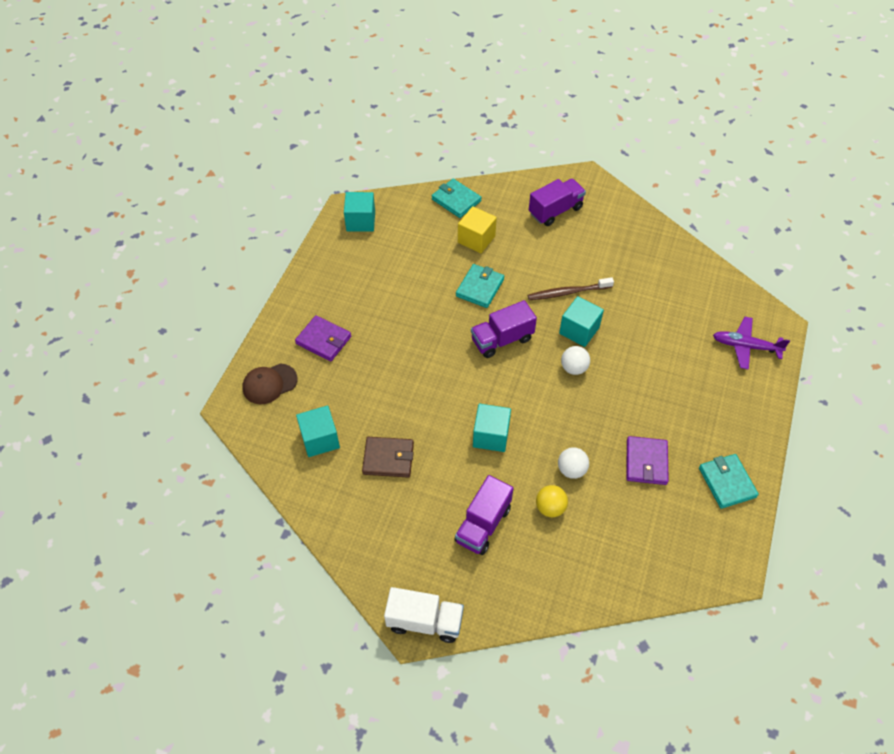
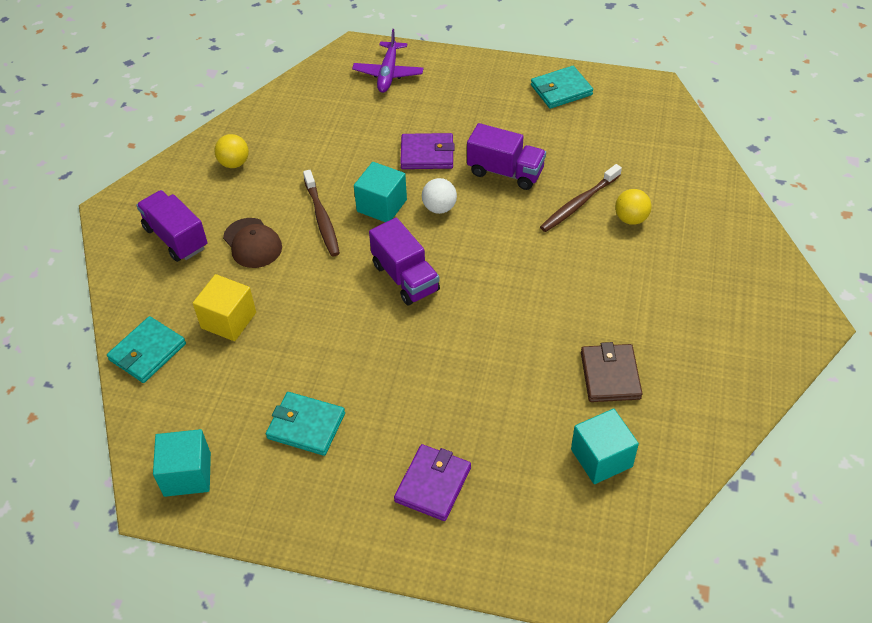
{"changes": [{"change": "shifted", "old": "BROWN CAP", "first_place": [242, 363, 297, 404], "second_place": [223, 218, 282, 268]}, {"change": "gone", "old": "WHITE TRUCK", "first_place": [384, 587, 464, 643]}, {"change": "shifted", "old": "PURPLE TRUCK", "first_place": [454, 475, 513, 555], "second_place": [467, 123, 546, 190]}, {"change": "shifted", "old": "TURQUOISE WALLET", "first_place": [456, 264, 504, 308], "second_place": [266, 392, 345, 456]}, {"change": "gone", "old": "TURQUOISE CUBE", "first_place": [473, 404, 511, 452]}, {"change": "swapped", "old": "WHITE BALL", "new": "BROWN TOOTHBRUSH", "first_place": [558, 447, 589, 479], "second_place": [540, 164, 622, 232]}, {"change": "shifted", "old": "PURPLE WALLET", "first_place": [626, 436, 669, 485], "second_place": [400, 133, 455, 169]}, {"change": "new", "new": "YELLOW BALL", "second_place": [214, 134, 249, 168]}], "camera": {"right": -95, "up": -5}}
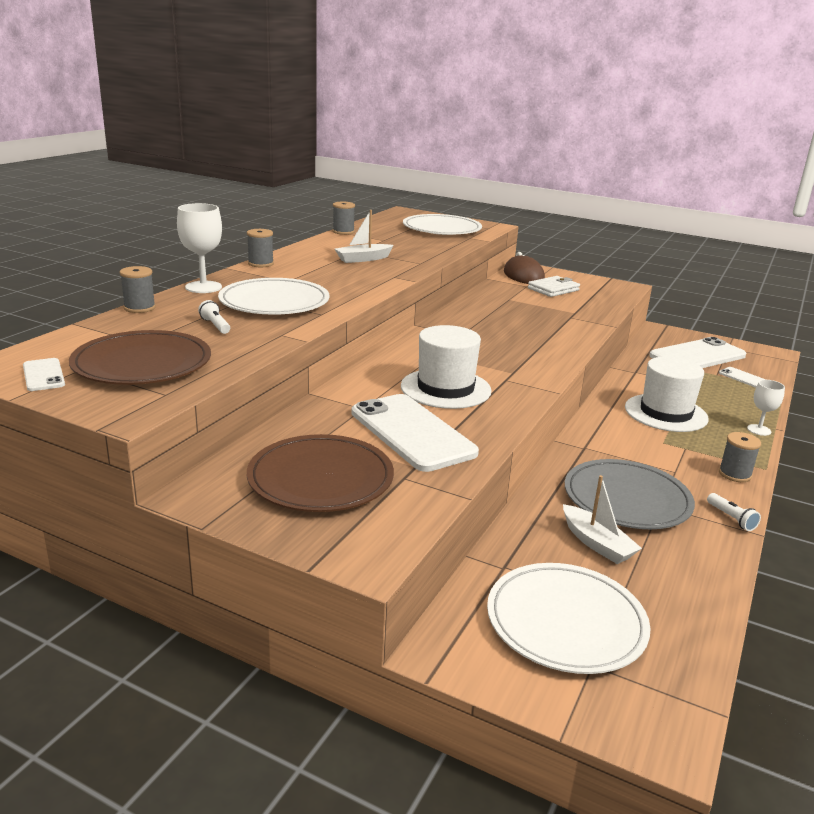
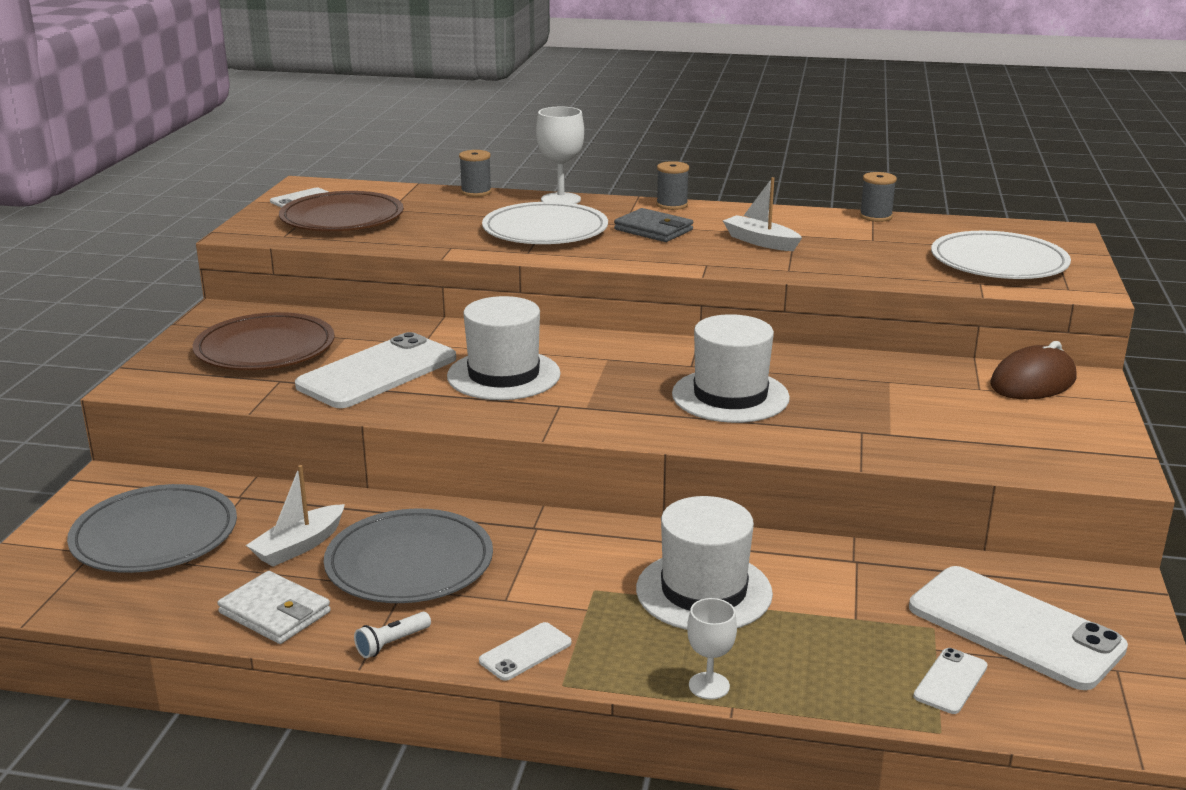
{"changes": [{"change": "gone", "old": "WHITE FLASHLIGHT", "first_place": [198, 300, 230, 334]}, {"change": "repainted", "old": "WHITE PLATE", "new": "GREY PLATE", "first_place": [487, 563, 651, 674], "second_place": [67, 484, 237, 573]}, {"change": "shifted", "old": "WHITE WALLET", "first_place": [528, 276, 580, 297], "second_place": [217, 571, 331, 644]}, {"change": "swapped", "old": "GREY SPOOL", "new": "WHITE PHONE", "first_place": [719, 432, 761, 482], "second_place": [479, 622, 572, 681]}, {"change": "new", "new": "GREY WALLET", "second_place": [614, 208, 693, 242]}, {"change": "new", "new": "WHITE HAT", "second_place": [672, 314, 790, 423]}], "camera": {"right": 75, "up": 0}}
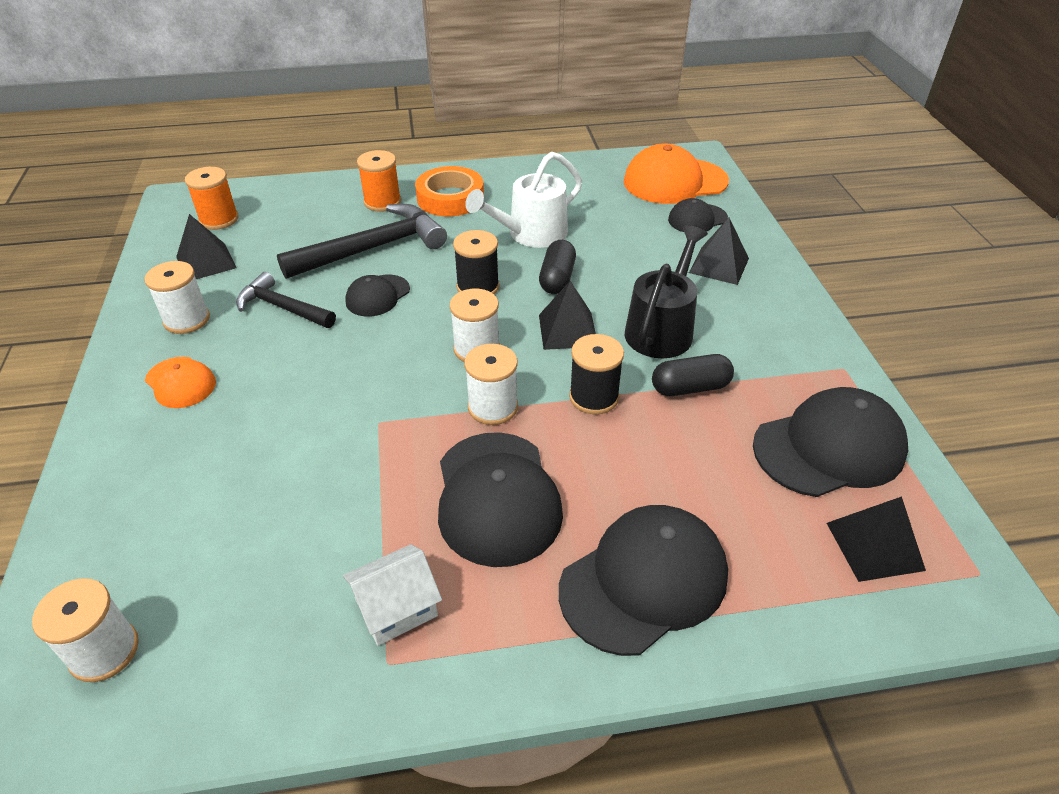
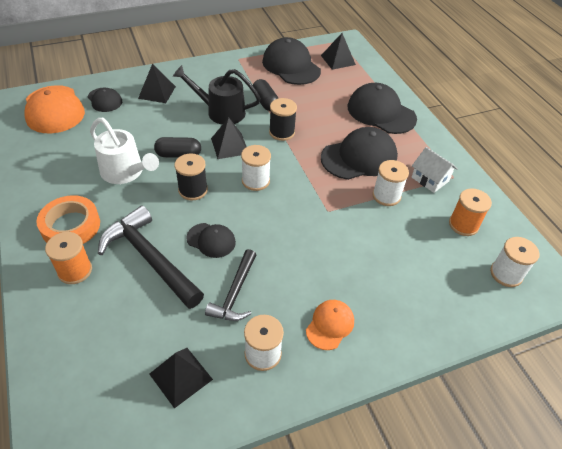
{"changes": [{"change": "shifted", "old": "ORANGE SPOOL", "first_place": [185, 167, 239, 230], "second_place": [449, 188, 492, 236]}, {"change": "shifted", "old": "WHITE SPOOL", "first_place": [464, 344, 518, 425], "second_place": [372, 160, 409, 206]}], "camera": {"right": -105, "up": 5}}
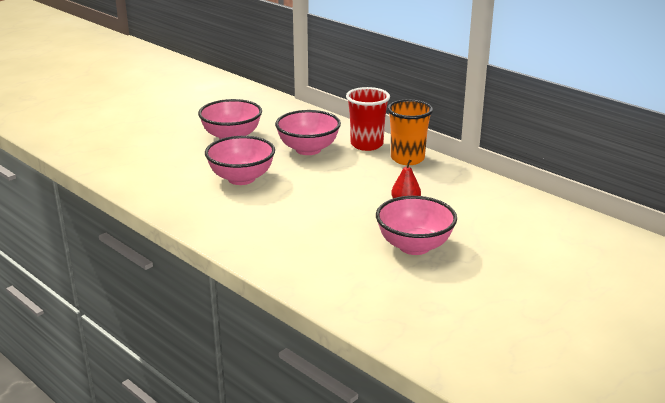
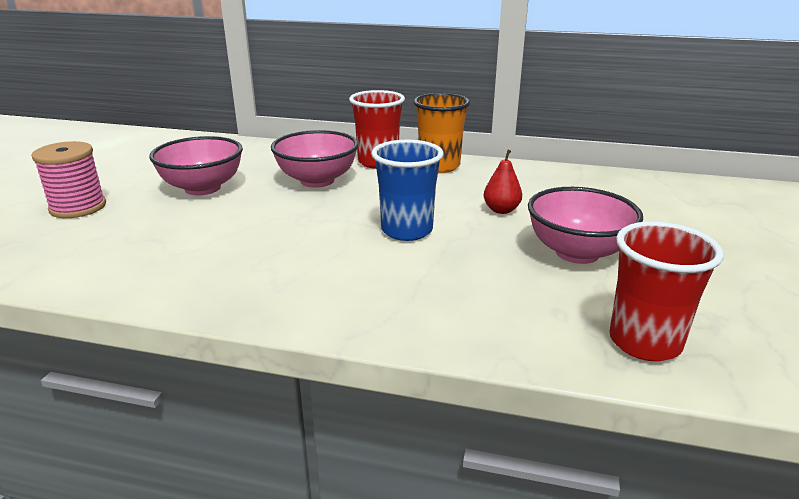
{"changes": [{"change": "gone", "old": "PINK BOWL", "first_place": [205, 136, 275, 185]}, {"change": "new", "new": "PINK SPOOL", "second_place": [32, 141, 106, 218]}, {"change": "new", "new": "BLUE CUP", "second_place": [372, 140, 444, 241]}, {"change": "new", "new": "RED CUP", "second_place": [610, 221, 724, 361]}], "camera": {"right": -30, "up": 0}}
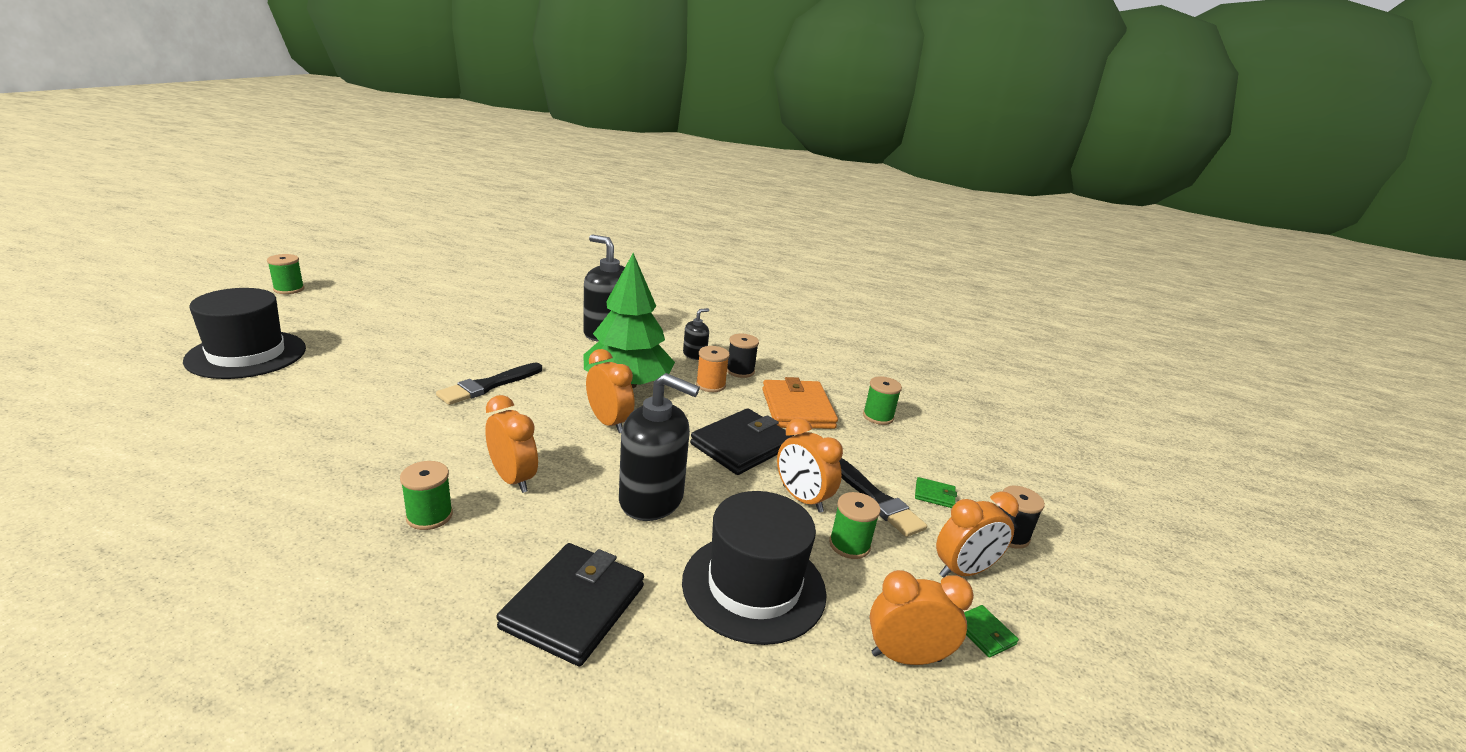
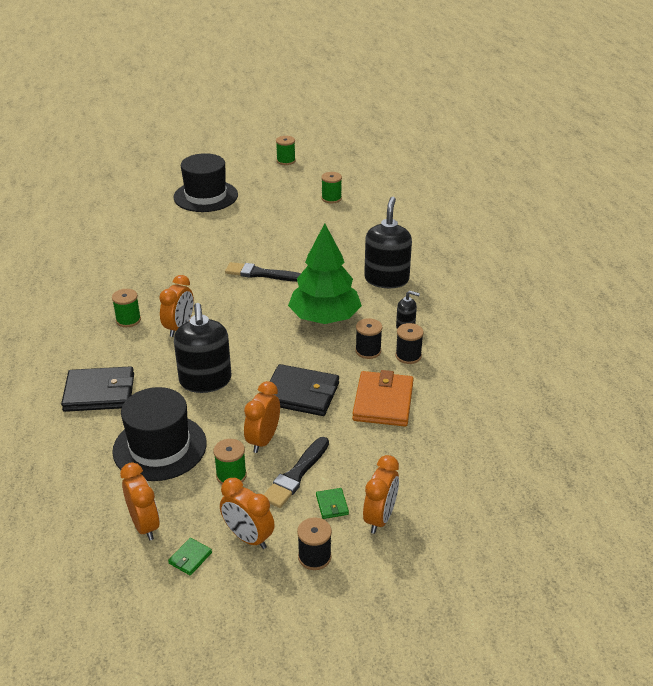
{"changes": [{"change": "shifted", "old": "ORANGE CLOCK", "first_place": [586, 349, 635, 433], "second_place": [363, 455, 399, 534]}, {"change": "repainted", "old": "ORANGE SPOOL", "new": "BLACK SPOOL", "first_place": [696, 346, 730, 392], "second_place": [355, 318, 382, 359]}, {"change": "rotated", "old": "ORANGE WALLET", "first_place": [762, 377, 838, 429], "second_place": [352, 370, 414, 427], "degrees": -45}, {"change": "shifted", "old": "GREEN SPOOL", "first_place": [863, 376, 902, 425], "second_place": [321, 172, 342, 204]}], "camera": {"right": 65, "up": 10}}
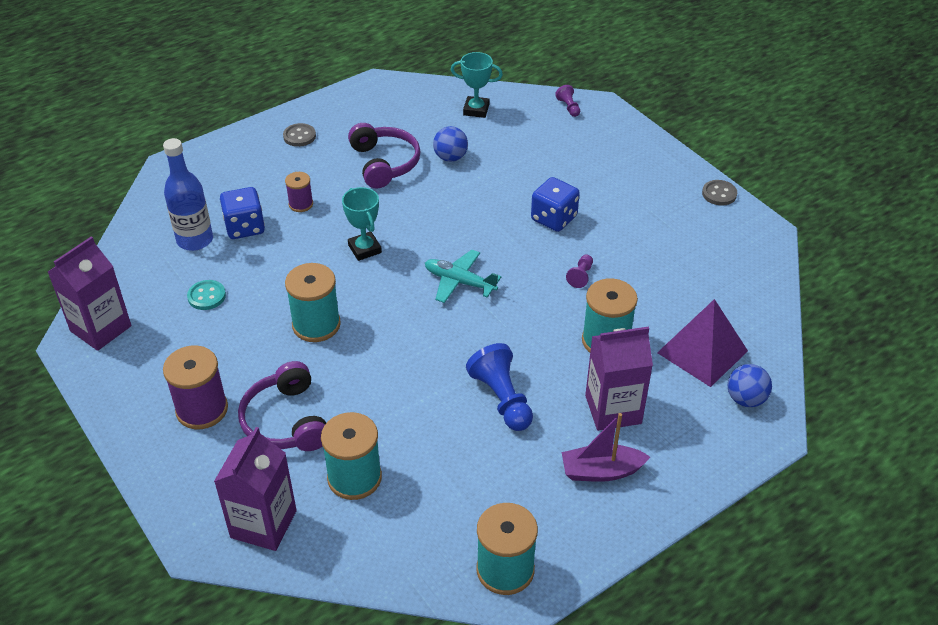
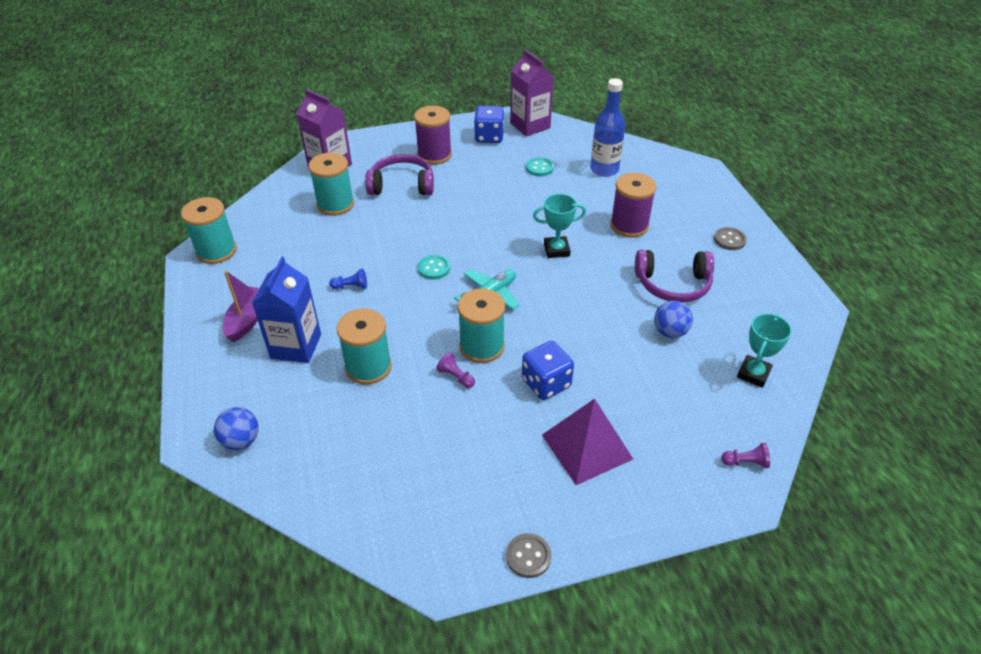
{"changes": [{"change": "shifted", "old": "BLUE DICE", "first_place": [220, 187, 265, 239], "second_place": [474, 106, 504, 143]}, {"change": "scaled", "old": "PURPLE SPOOL", "first_place": [285, 172, 313, 212], "second_place": [610, 173, 657, 238], "factor": 1.77}, {"change": "shifted", "old": "TURQUOISE SPOOL", "first_place": [285, 263, 341, 342], "second_place": [458, 288, 505, 363]}, {"change": "scaled", "old": "BLUE PAWN", "first_place": [466, 343, 533, 431], "second_place": [329, 269, 367, 289], "factor": 0.51}, {"change": "repainted", "old": "PURPLE CARTON", "new": "BLUE CARTON", "first_place": [585, 326, 653, 431], "second_place": [252, 257, 321, 363]}, {"change": "shifted", "old": "PURPLE PYRAMID", "first_place": [657, 299, 748, 387], "second_place": [542, 399, 633, 485]}, {"change": "new", "new": "TURQUOISE BUTTON", "second_place": [418, 255, 450, 280]}], "camera": {"right": 110, "up": 0}}
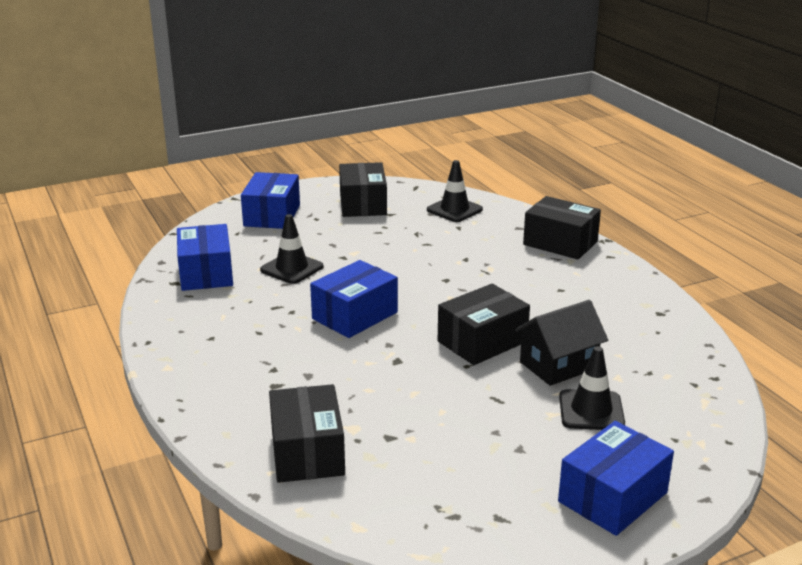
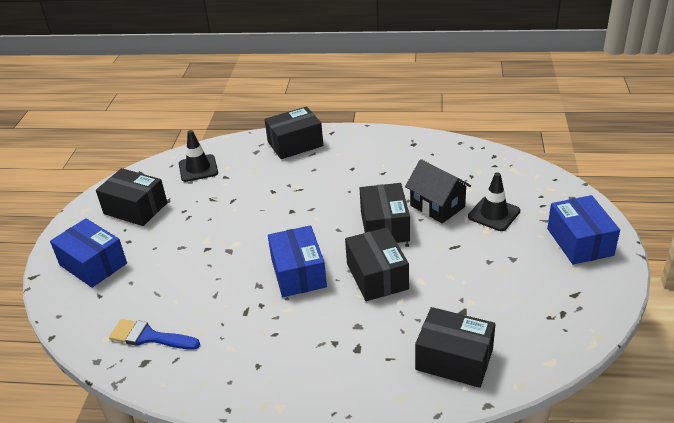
{"changes": [{"change": "swapped", "old": "BLUE BOX", "new": "BLUE BRUSH", "first_place": [177, 224, 233, 291], "second_place": [109, 319, 200, 350]}, {"change": "gone", "old": "BLACK TRAFFIC CONE", "first_place": [260, 214, 323, 284]}, {"change": "rotated", "old": "BLACK HOUSE", "first_place": [515, 300, 608, 386], "second_place": [405, 159, 471, 223], "degrees": -45}, {"change": "new", "new": "BLACK BOX", "second_place": [345, 227, 409, 301]}], "camera": {"right": -55, "up": 10}}
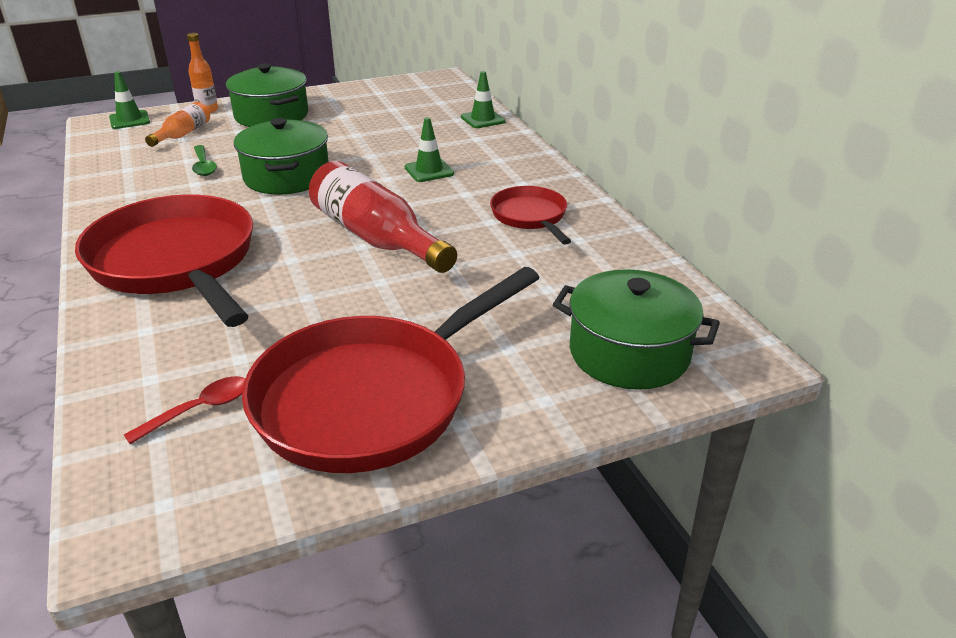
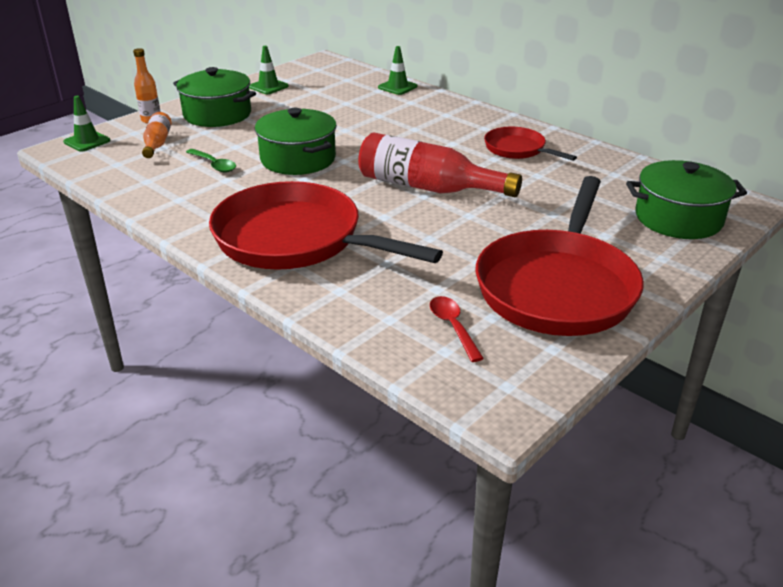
{"changes": [{"change": "rotated", "old": "RED SPOON", "first_place": [124, 376, 246, 444], "second_place": [430, 296, 484, 362], "degrees": -45}, {"change": "shifted", "old": "GREEN TRAFFIC CONE", "first_place": [405, 117, 454, 182], "second_place": [249, 46, 289, 94]}], "camera": {"right": -25, "up": 0}}
